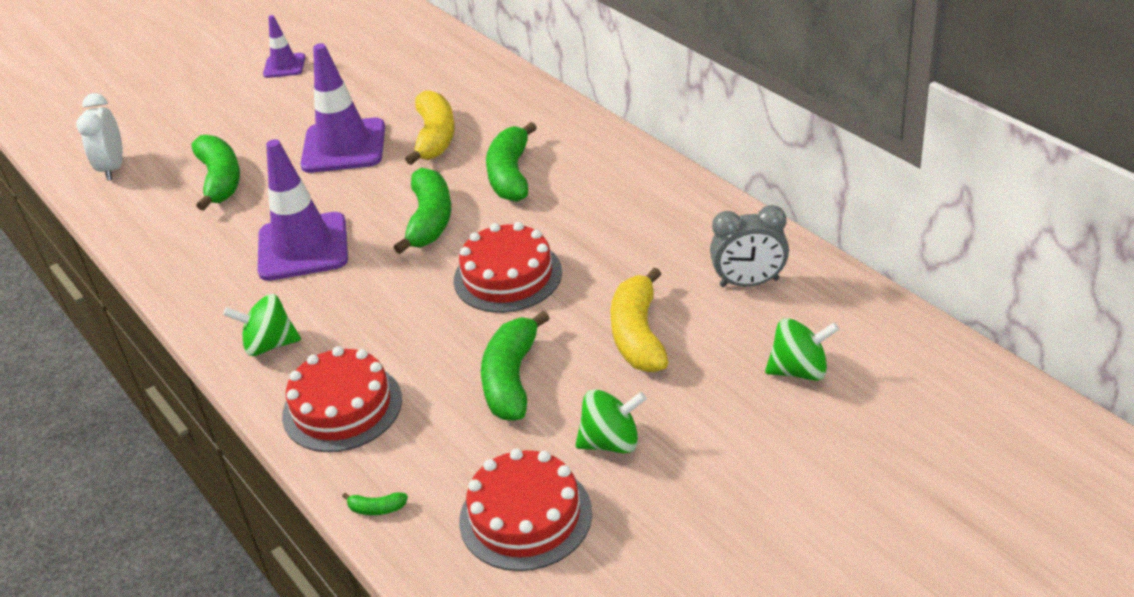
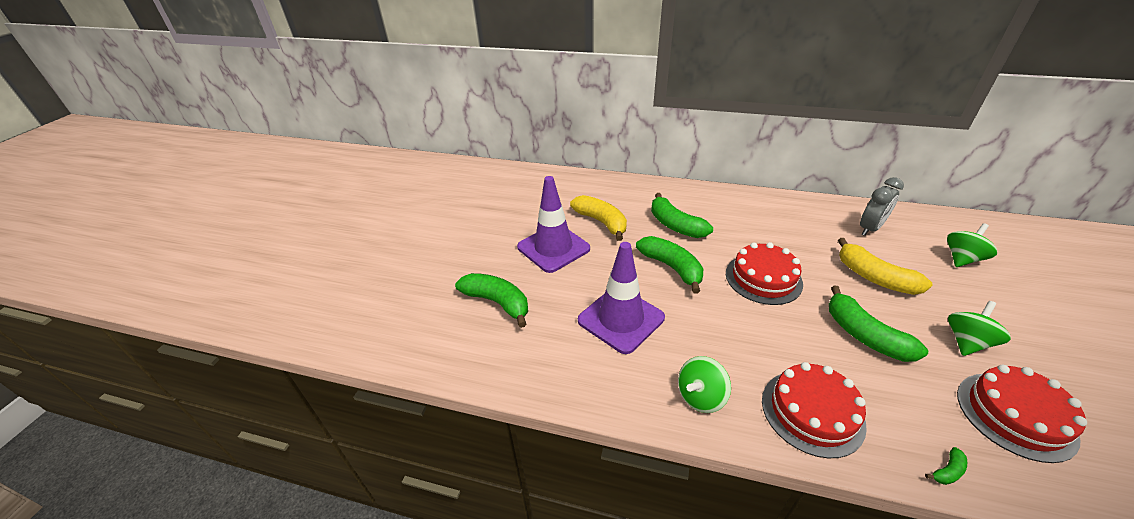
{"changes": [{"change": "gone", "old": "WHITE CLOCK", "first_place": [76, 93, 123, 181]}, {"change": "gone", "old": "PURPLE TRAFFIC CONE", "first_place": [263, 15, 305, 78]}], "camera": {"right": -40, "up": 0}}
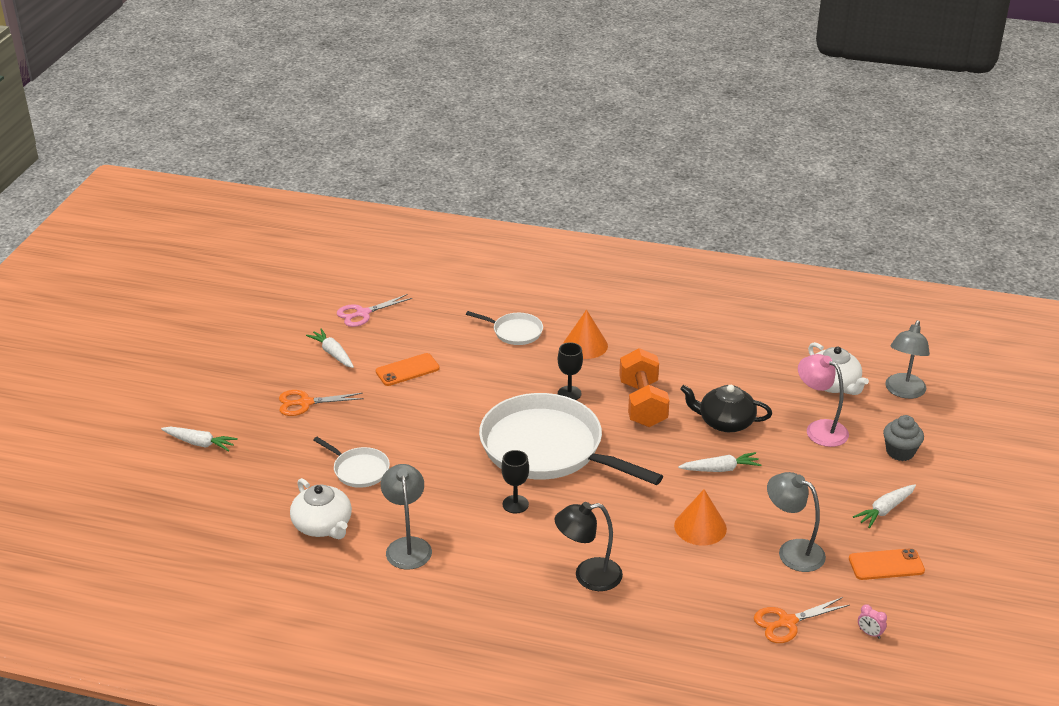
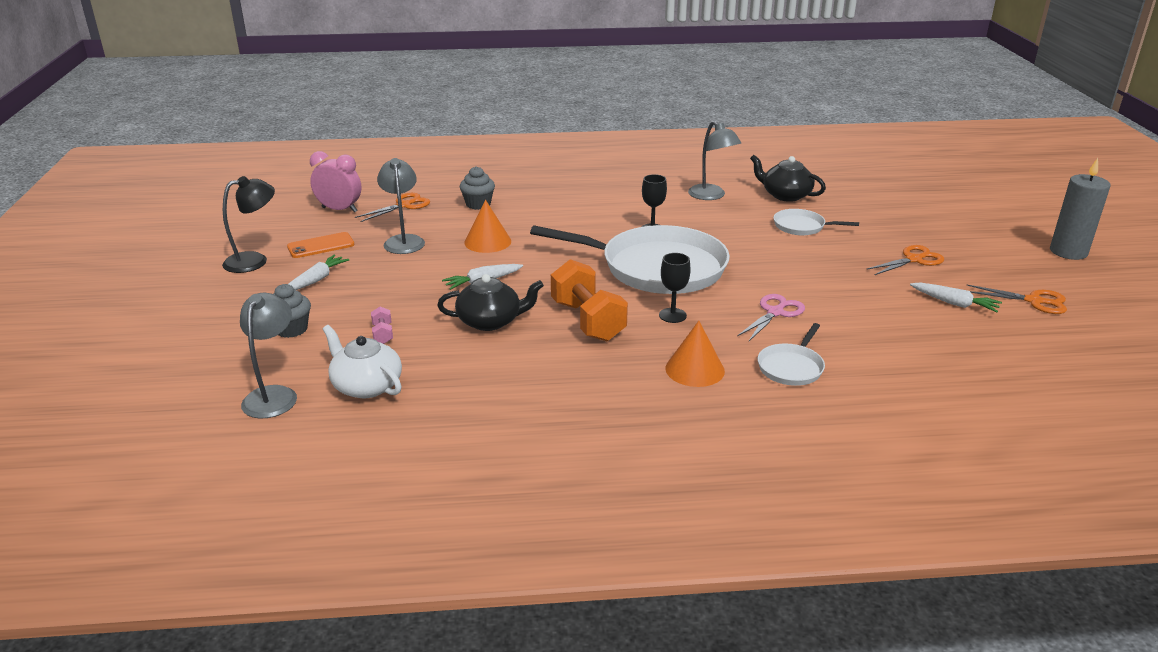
{"changes": [{"change": "gone", "old": "WHITE CARROT", "first_place": [161, 427, 238, 451]}, {"change": "repainted", "old": "WHITE TEAPOT", "new": "BLACK TEAPOT", "first_place": [290, 478, 352, 539], "second_place": [750, 155, 826, 202]}, {"change": "shifted", "old": "PINK SCISSORS", "first_place": [337, 294, 412, 327], "second_place": [737, 294, 805, 341]}, {"change": "gone", "old": "ORANGE PHONE", "first_place": [376, 353, 440, 386]}, {"change": "rotated", "old": "WHITE PAN", "first_place": [466, 311, 543, 345], "second_place": [758, 323, 825, 386], "degrees": -60}, {"change": "shifted", "old": "BLACK LAMP", "first_place": [555, 502, 623, 591], "second_place": [222, 176, 275, 273]}, {"change": "rotated", "old": "GREY LAMP", "first_place": [767, 472, 826, 572], "second_place": [377, 158, 425, 254], "degrees": -120}, {"change": "swapped", "old": "PINK LAMP", "new": "PINK DUMBBELL", "first_place": [798, 354, 849, 447], "second_place": [371, 307, 393, 344]}, {"change": "scaled", "old": "PINK CLOCK", "first_place": [858, 604, 887, 639], "second_place": [310, 151, 361, 213], "factor": 2.26}, {"change": "new", "new": "GREY CUPCAKE", "second_place": [460, 166, 495, 210]}, {"change": "new", "new": "ORANGE SCISSORS", "second_place": [967, 285, 1067, 314]}, {"change": "new", "new": "GREY CANDLE", "second_place": [1050, 158, 1111, 260]}], "camera": {"right": 160, "up": -5}}
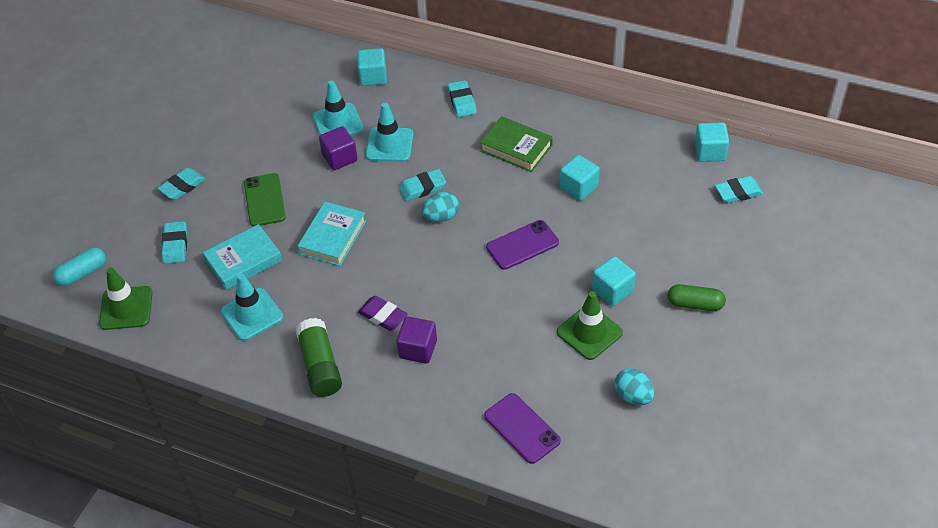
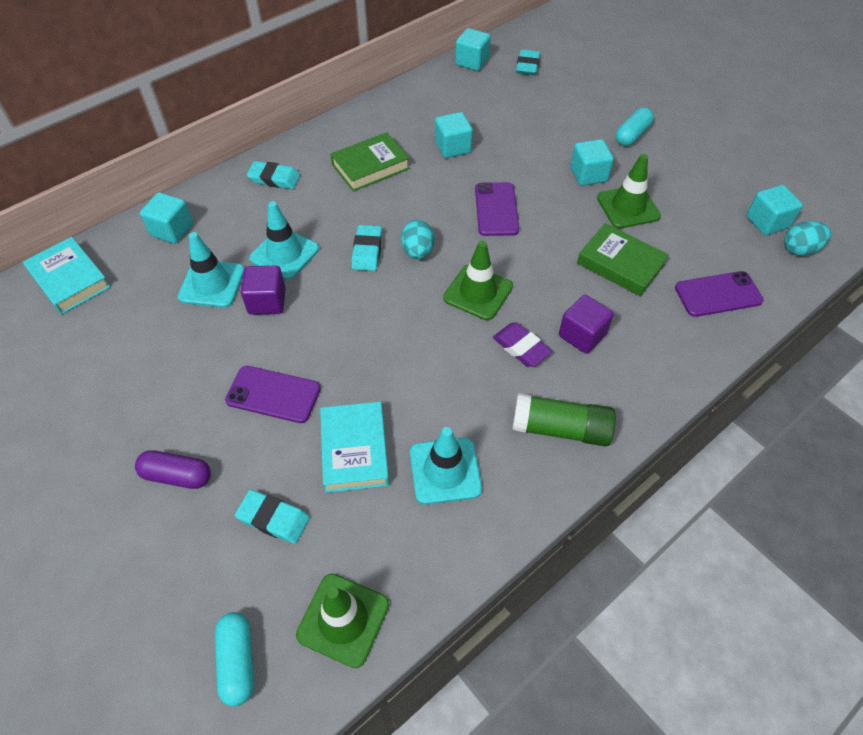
{"changes": [{"change": "swapped", "old": "TURQUOISE ERASER", "new": "PURPLE CAPSULE", "first_place": [158, 168, 205, 200], "second_place": [135, 450, 211, 489]}, {"change": "repainted", "old": "GREEN PHONE", "new": "PURPLE PHONE", "first_place": [244, 173, 286, 227], "second_place": [225, 366, 321, 423]}, {"change": "shifted", "old": "TURQUOISE BOOK", "first_place": [297, 202, 366, 266], "second_place": [23, 237, 111, 314]}, {"change": "rotated", "old": "PURPLE ERASER", "first_place": [358, 296, 408, 331], "second_place": [493, 322, 552, 367], "degrees": 75}, {"change": "shifted", "old": "TURQUOISE EGG", "first_place": [614, 368, 655, 405], "second_place": [784, 221, 831, 256]}, {"change": "repainted", "old": "GREEN CAPSULE", "new": "TURQUOISE CAPSULE", "first_place": [667, 284, 726, 311], "second_place": [616, 107, 654, 146]}, {"change": "new", "new": "GREEN TRAFFIC CONE", "second_place": [443, 241, 513, 320]}, {"change": "new", "new": "GREEN BOOK", "second_place": [577, 223, 669, 296]}, {"change": "new", "new": "TURQUOISE CUBE", "second_place": [746, 185, 803, 235]}], "camera": {"right": -65, "up": 5}}
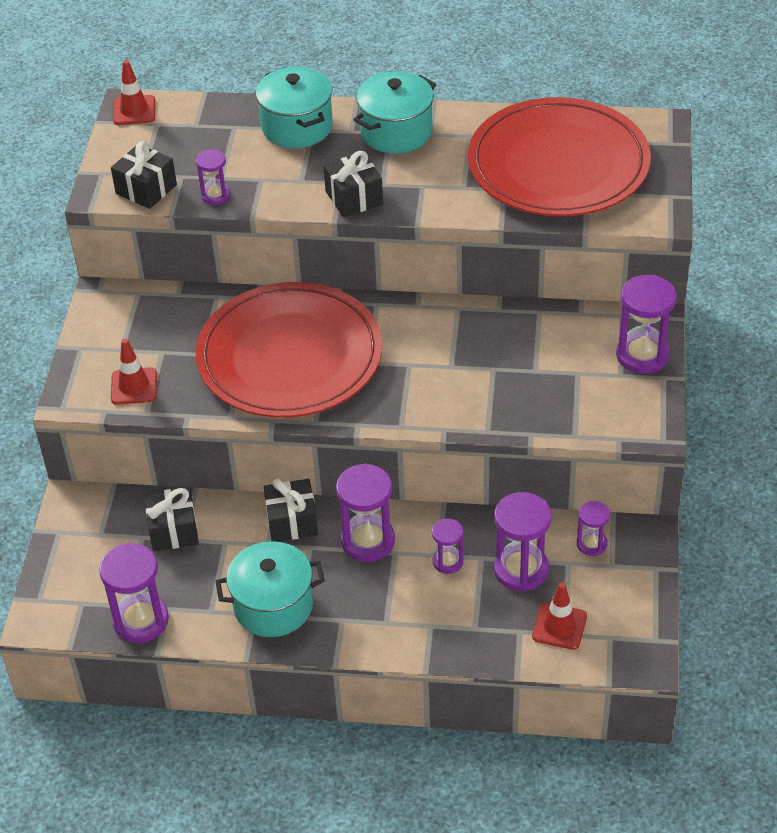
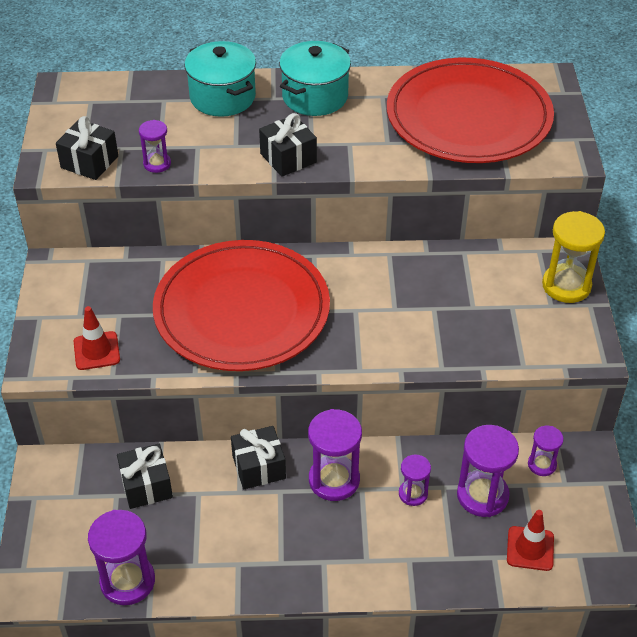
{"changes": [{"change": "gone", "old": "RED TRAFFIC CONE", "first_place": [113, 60, 155, 125]}, {"change": "gone", "old": "TURQUOISE POT", "first_place": [215, 541, 325, 637]}, {"change": "repainted", "old": "PURPLE HOURGLASS", "new": "YELLOW HOURGLASS", "first_place": [616, 275, 677, 374], "second_place": [542, 211, 605, 303]}], "camera": {"right": -10, "up": 0}}
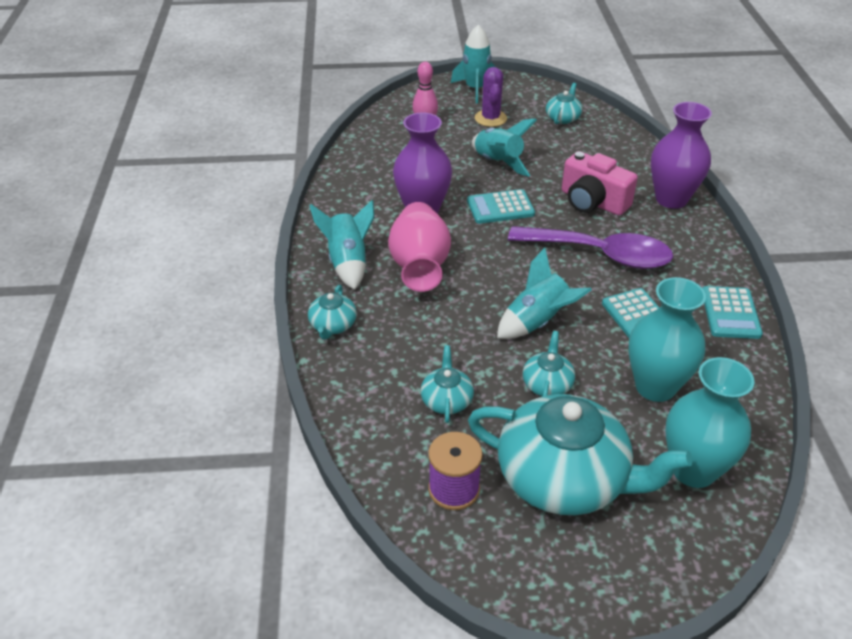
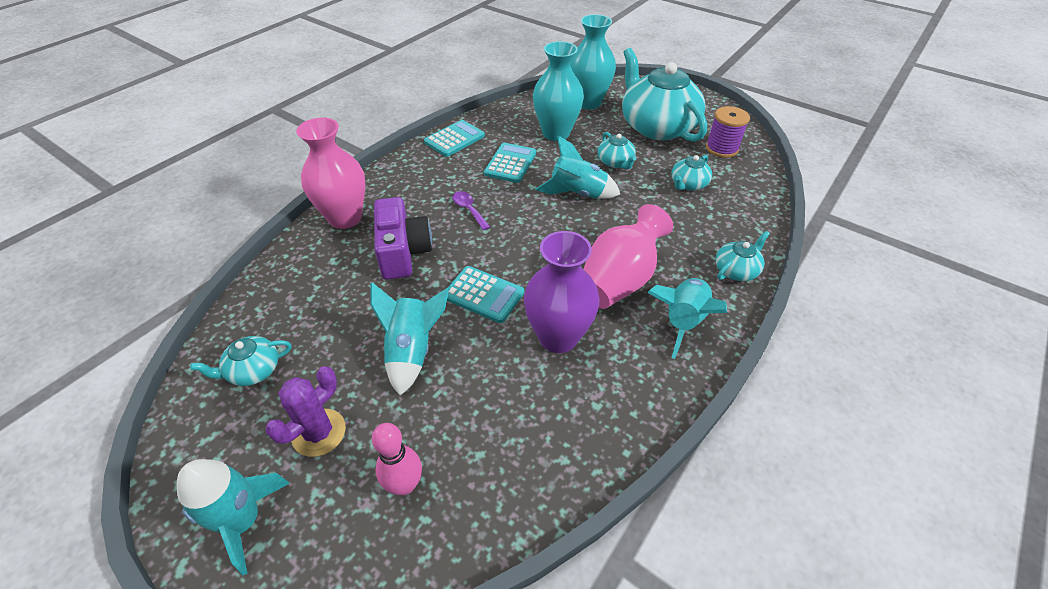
{"changes": [{"change": "scaled", "old": "PURPLE SPOON", "first_place": [508, 226, 673, 269], "second_place": [453, 191, 490, 230], "factor": 0.4}, {"change": "rotated", "old": "TURQUOISE TEAPOT", "first_place": [523, 331, 575, 396], "second_place": [598, 132, 636, 169], "degrees": -75}, {"change": "repainted", "old": "PINK CAMERA", "new": "PURPLE CAMERA", "first_place": [562, 151, 638, 216], "second_place": [374, 197, 432, 280]}, {"change": "repainted", "old": "PURPLE VASE", "new": "PINK VASE", "first_place": [651, 102, 712, 209], "second_place": [296, 118, 366, 229]}], "camera": {"right": -140, "up": 5}}
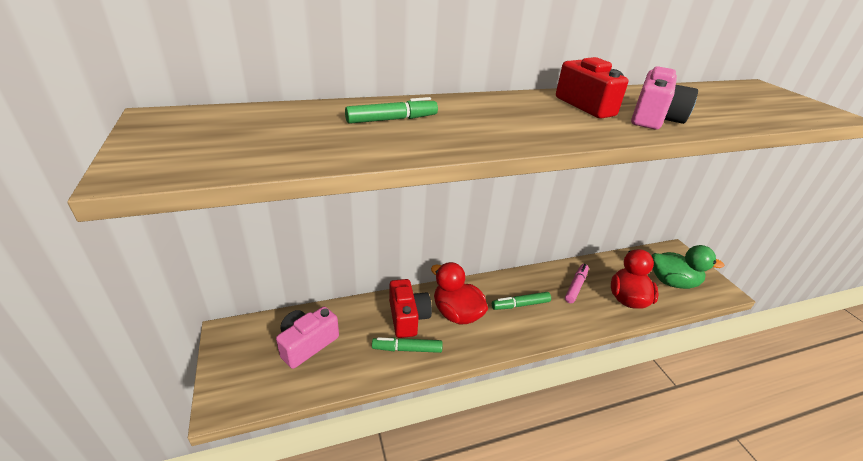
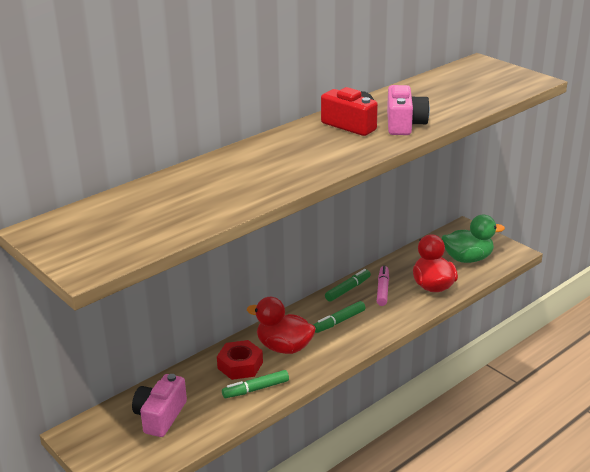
{"changes": [{"change": "shifted", "old": "GREEN MARKER", "first_place": [345, 97, 438, 124], "second_place": [325, 269, 371, 302]}, {"change": "swapped", "old": "RED CAMERA", "new": "RED NUT", "first_place": [389, 279, 432, 338], "second_place": [217, 340, 263, 380]}], "camera": {"right": -20, "up": -5}}
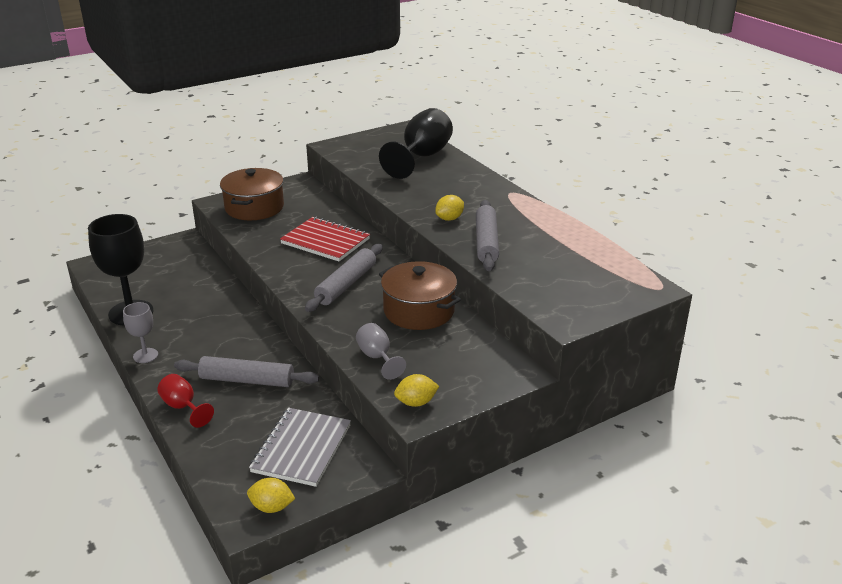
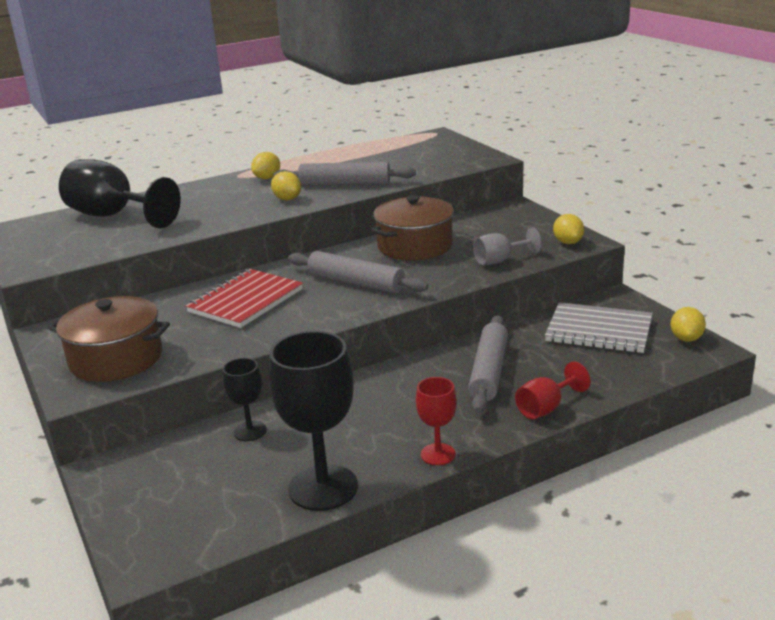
{"changes": [{"change": "repainted", "old": "GREY GOBLET", "new": "RED GOBLET", "first_place": [123, 302, 158, 363], "second_place": [416, 377, 457, 465]}, {"change": "new", "new": "BLACK GOBLET", "second_place": [223, 358, 267, 441]}, {"change": "new", "new": "YELLOW LEMON", "second_place": [251, 152, 280, 179]}], "camera": {"right": -85, "up": -5}}
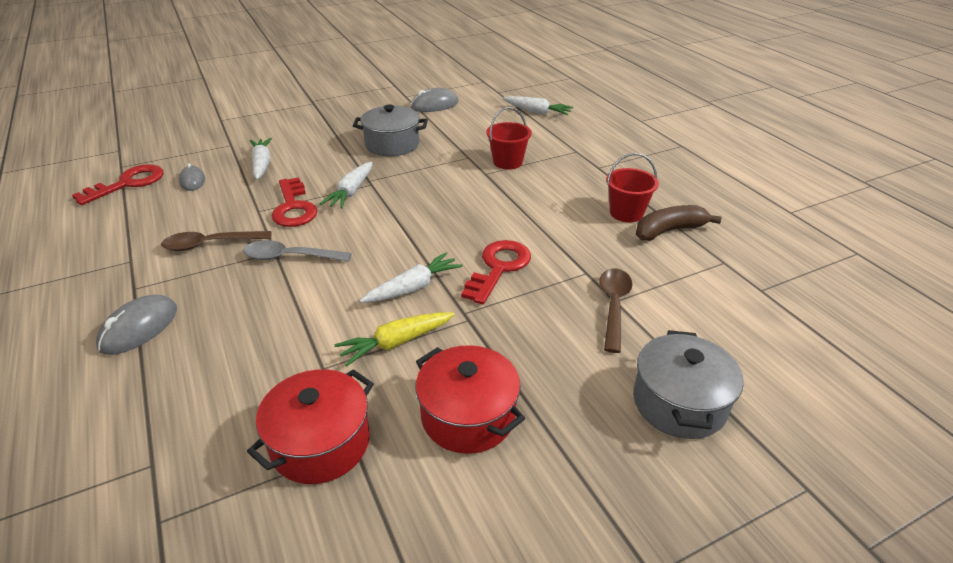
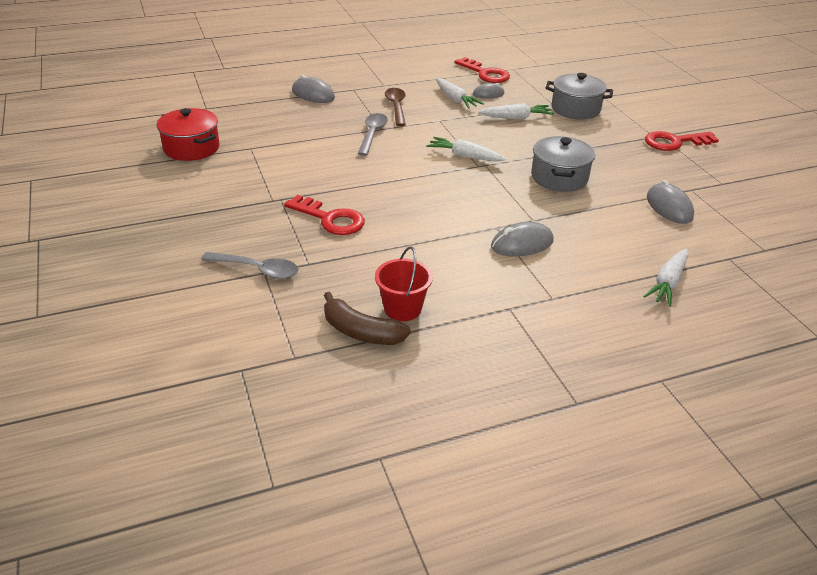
{"changes": [{"change": "shifted", "old": "RED KEY", "first_place": [271, 177, 318, 227], "second_place": [645, 131, 719, 151]}, {"change": "gone", "old": "YELLOW CARROT", "first_place": [335, 312, 455, 366]}, {"change": "shifted", "old": "WHITE CARROT", "first_place": [360, 252, 463, 303], "second_place": [436, 78, 484, 109]}, {"change": "gone", "old": "RED POT", "first_place": [415, 345, 525, 454]}, {"change": "swapped", "old": "RED BUCKET", "new": "GREY MOUSE", "first_place": [486, 107, 532, 169], "second_place": [491, 222, 554, 257]}, {"change": "repainted", "old": "BROWN SPOON", "new": "GREY SPOON", "first_place": [599, 268, 633, 353], "second_place": [201, 252, 299, 279]}, {"change": "shifted", "old": "GREY POT", "first_place": [633, 330, 744, 439], "second_place": [546, 73, 613, 119]}, {"change": "rotated", "old": "BROWN BANANA", "first_place": [636, 205, 722, 241], "second_place": [324, 292, 411, 345], "degrees": 135}], "camera": {"right": 95, "up": 0}}
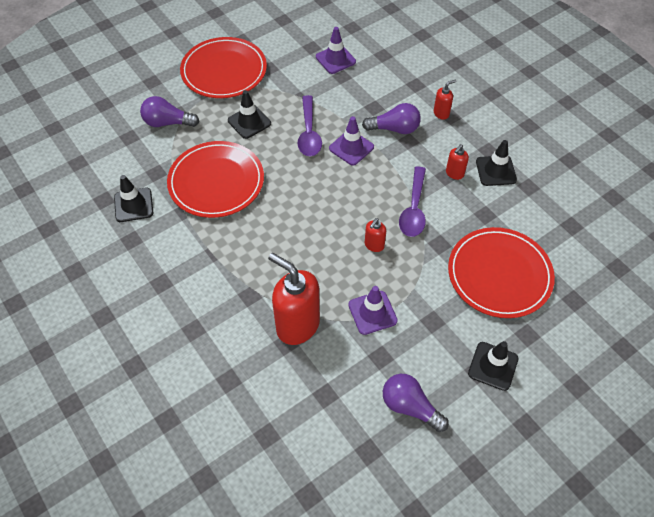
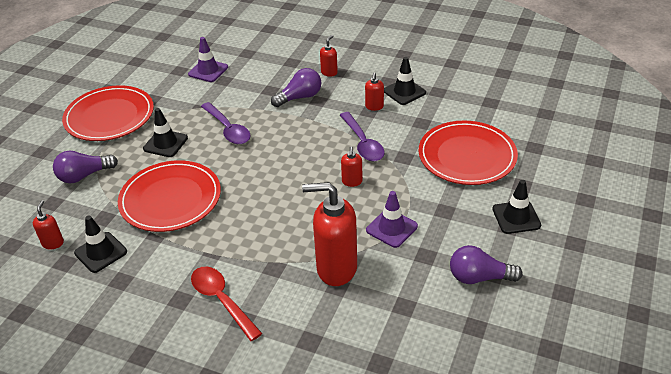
{"changes": [{"change": "gone", "old": "PURPLE TRAFFIC CONE", "first_place": [329, 116, 374, 166]}, {"change": "new", "new": "RED SOAP DISPENSER", "second_place": [33, 200, 64, 249]}, {"change": "new", "new": "RED SPOON", "second_place": [191, 266, 262, 341]}], "camera": {"right": -30, "up": -15}}
